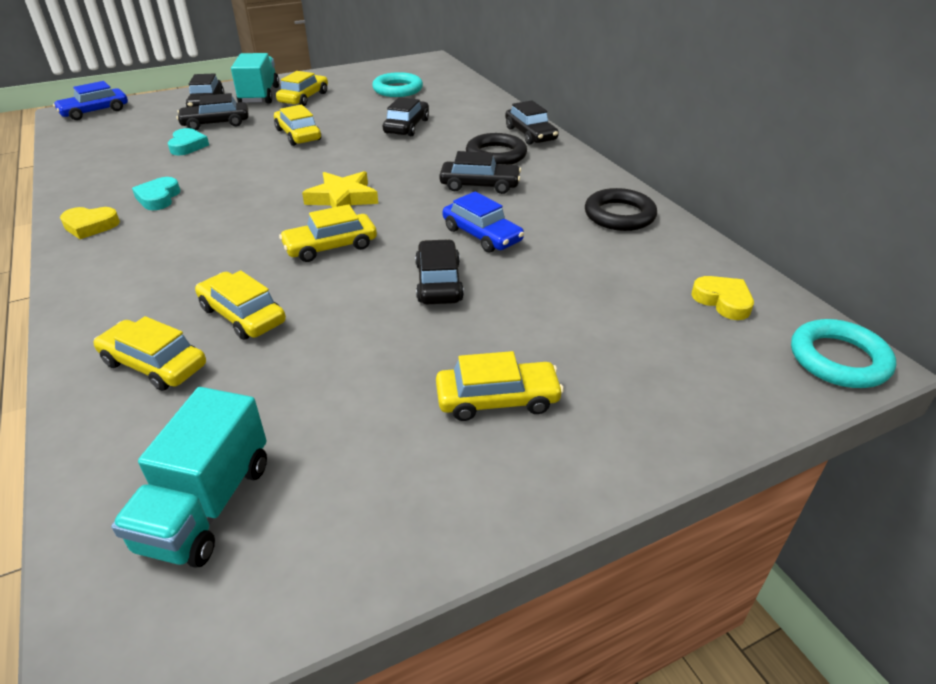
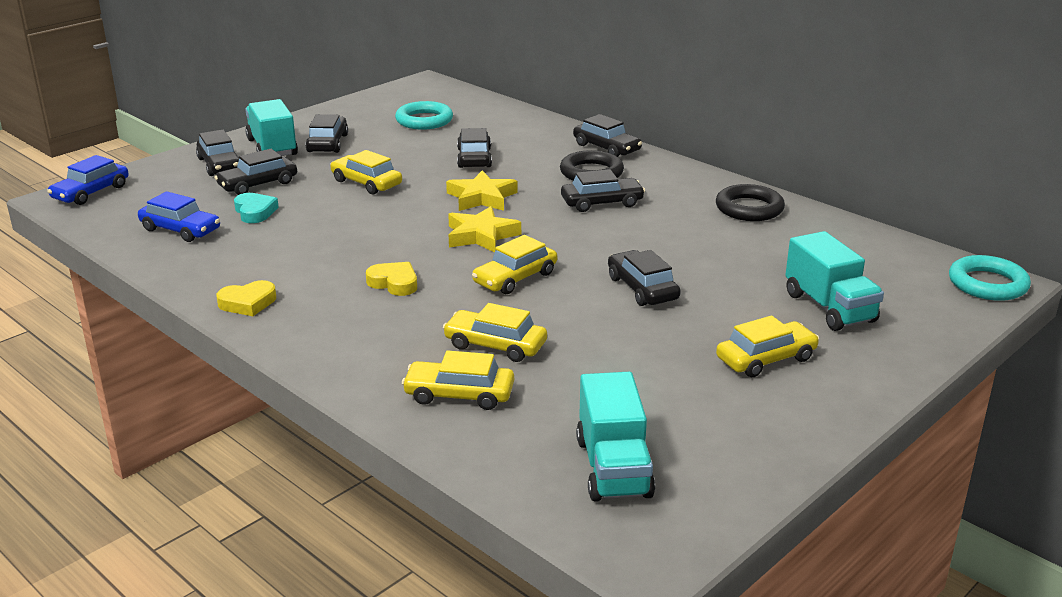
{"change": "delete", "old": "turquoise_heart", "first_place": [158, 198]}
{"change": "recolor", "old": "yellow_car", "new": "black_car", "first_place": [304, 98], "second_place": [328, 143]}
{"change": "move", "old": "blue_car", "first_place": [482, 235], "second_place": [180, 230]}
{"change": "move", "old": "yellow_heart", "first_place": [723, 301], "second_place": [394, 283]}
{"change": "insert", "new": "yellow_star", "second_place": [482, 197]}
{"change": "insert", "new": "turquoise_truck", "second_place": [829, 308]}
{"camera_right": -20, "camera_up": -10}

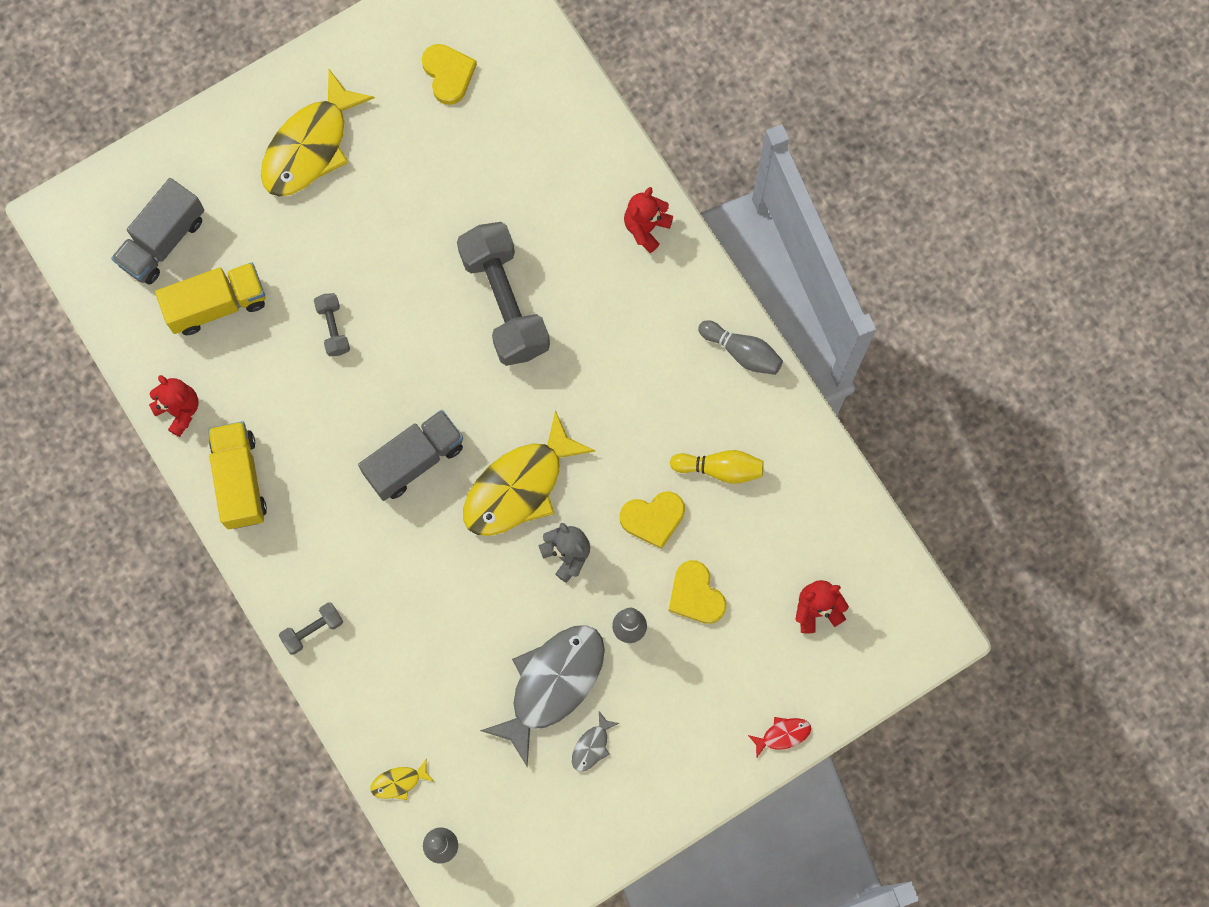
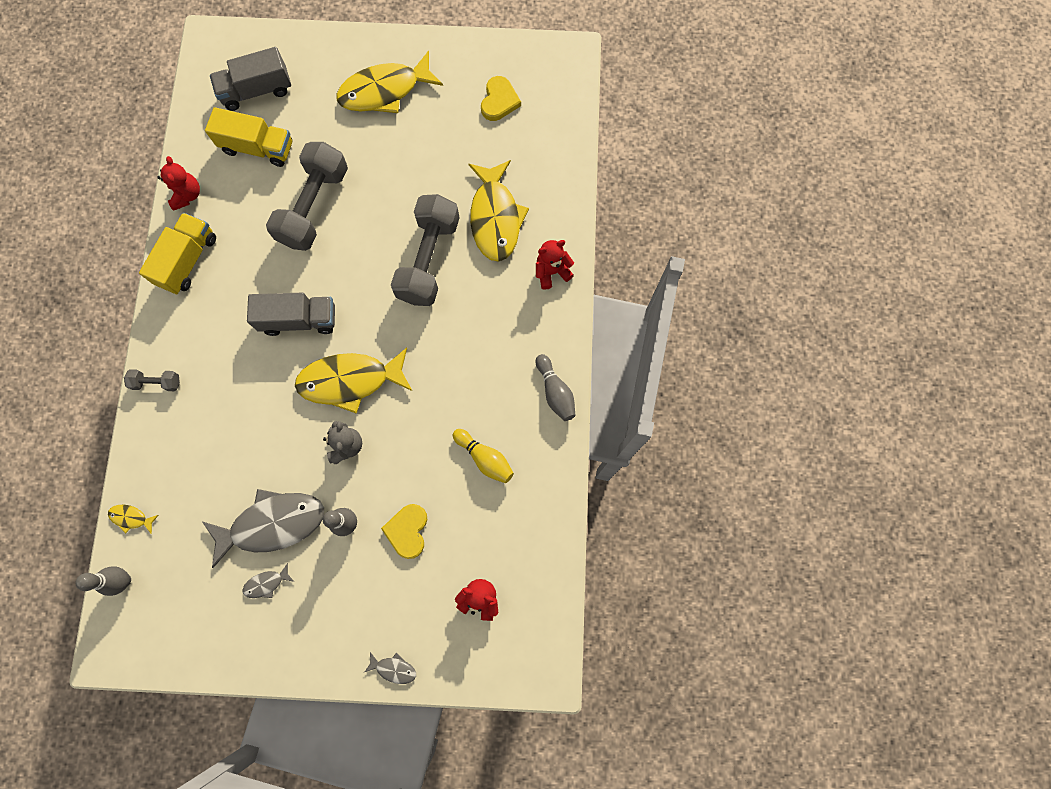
{"change": "resize", "old": "grey_dumbbell", "first_place": [333, 328], "second_place": [314, 206], "factor": 2.27}
{"change": "delete", "old": "yellow_heart", "first_place": [653, 518]}
{"change": "recolor", "old": "red_fish", "new": "grey_fish", "first_place": [783, 735], "second_place": [394, 668]}
{"change": "insert", "new": "yellow_fish", "second_place": [495, 218]}
{"camera_right": 35, "camera_up": 0}

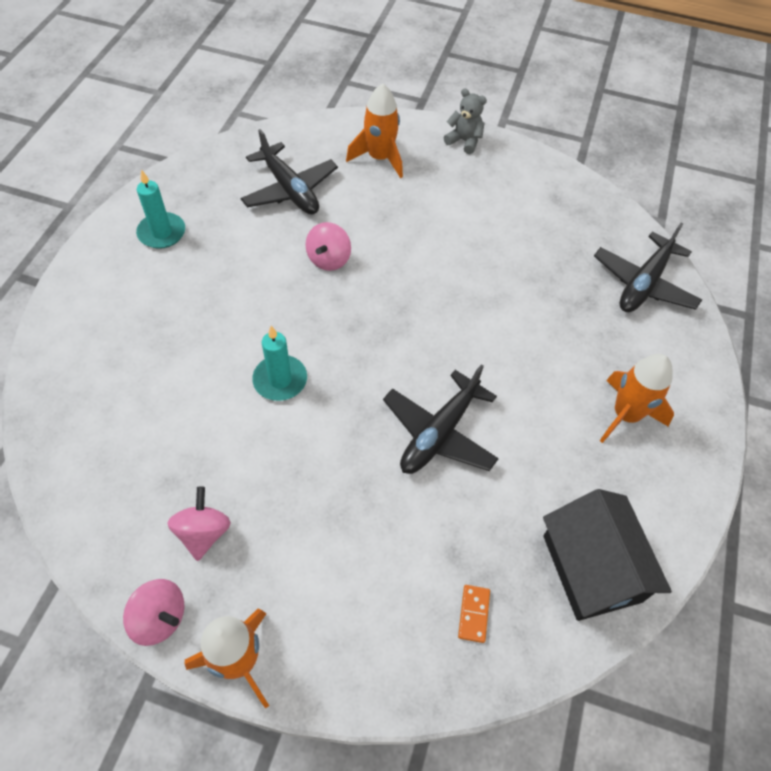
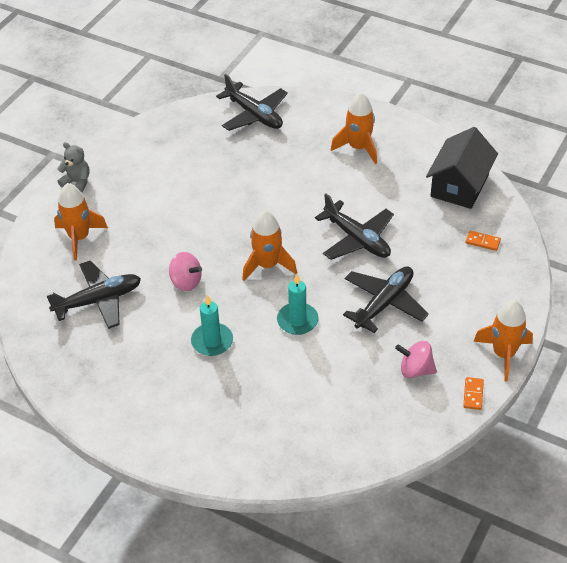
{"change": "replace", "old": "pink_spinning_top", "new": "orange_domino", "first_place": [160, 618], "second_place": [473, 394]}
{"change": "move", "old": "turquoise_candle", "first_place": [162, 233], "second_place": [212, 341]}
{"change": "rotate", "old": "grey_teddy_bear", "first_place": [464, 141], "second_place": [77, 182], "degrees": 75}
{"change": "rotate", "old": "black_house", "first_place": [591, 568], "second_place": [459, 185], "degrees": -60}
{"change": "insert", "new": "orange_rocket", "second_place": [267, 265]}
{"change": "insert", "new": "black_plane", "second_place": [384, 303]}
{"camera_right": -75, "camera_up": -10}

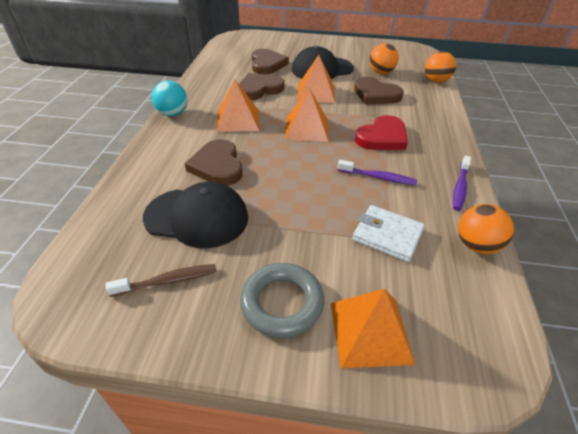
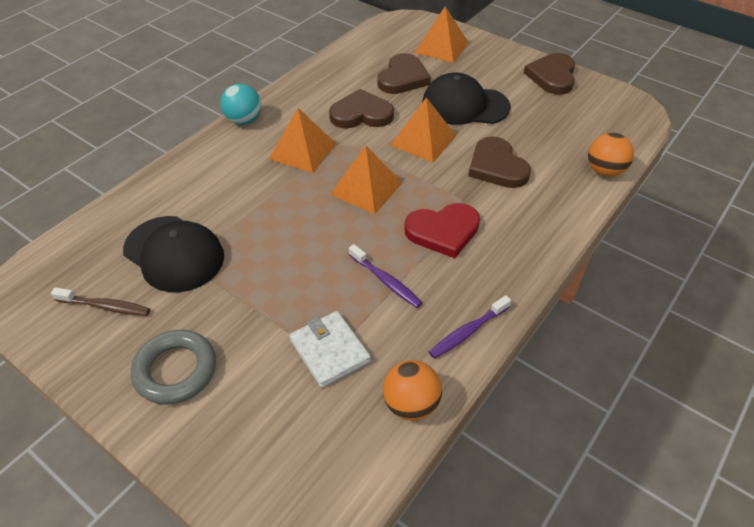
{"change": "move", "old": "brown_heart", "first_place": [217, 166], "second_place": [552, 76]}
{"change": "move", "old": "orange_pyramid", "first_place": [370, 332], "second_place": [441, 47]}
{"change": "delete", "old": "orange_ball", "first_place": [381, 72]}
{"camera_right": 30, "camera_up": 5}

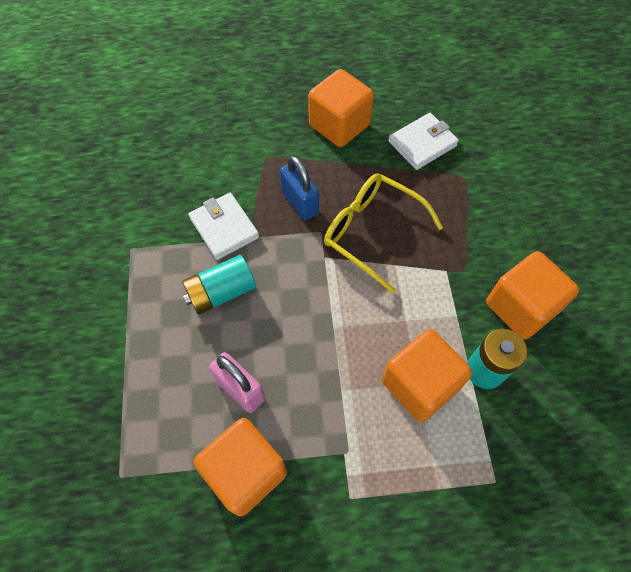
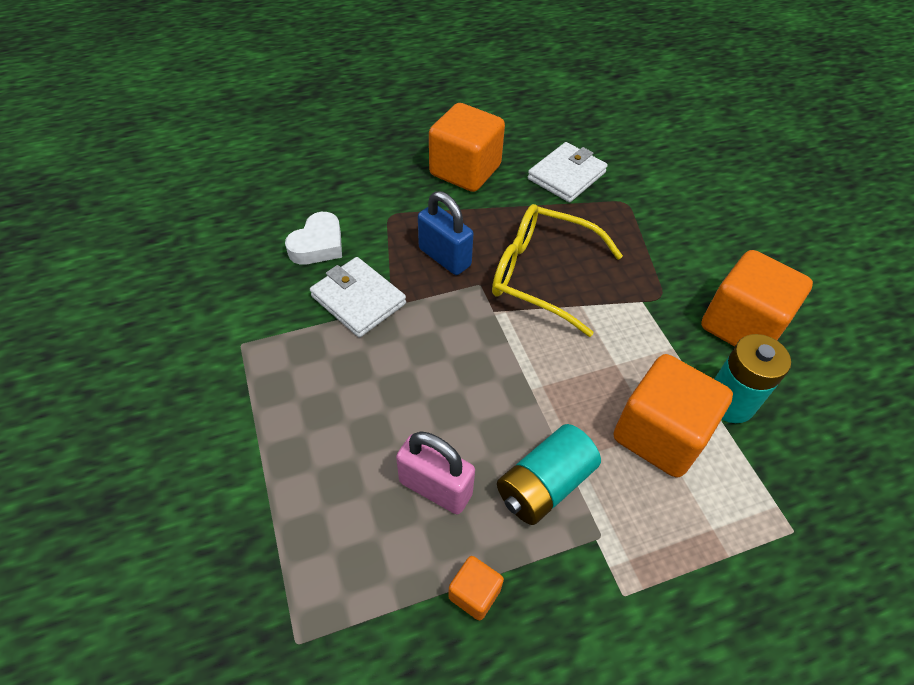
{"change": "move", "old": "turquoise_battery", "first_place": [221, 292], "second_place": [544, 484]}
{"change": "resize", "old": "orange_cube", "first_place": [245, 471], "second_place": [474, 593], "factor": 0.46}
{"change": "insert", "new": "white_heart", "second_place": [318, 245]}
{"camera_right": -15, "camera_up": -10}

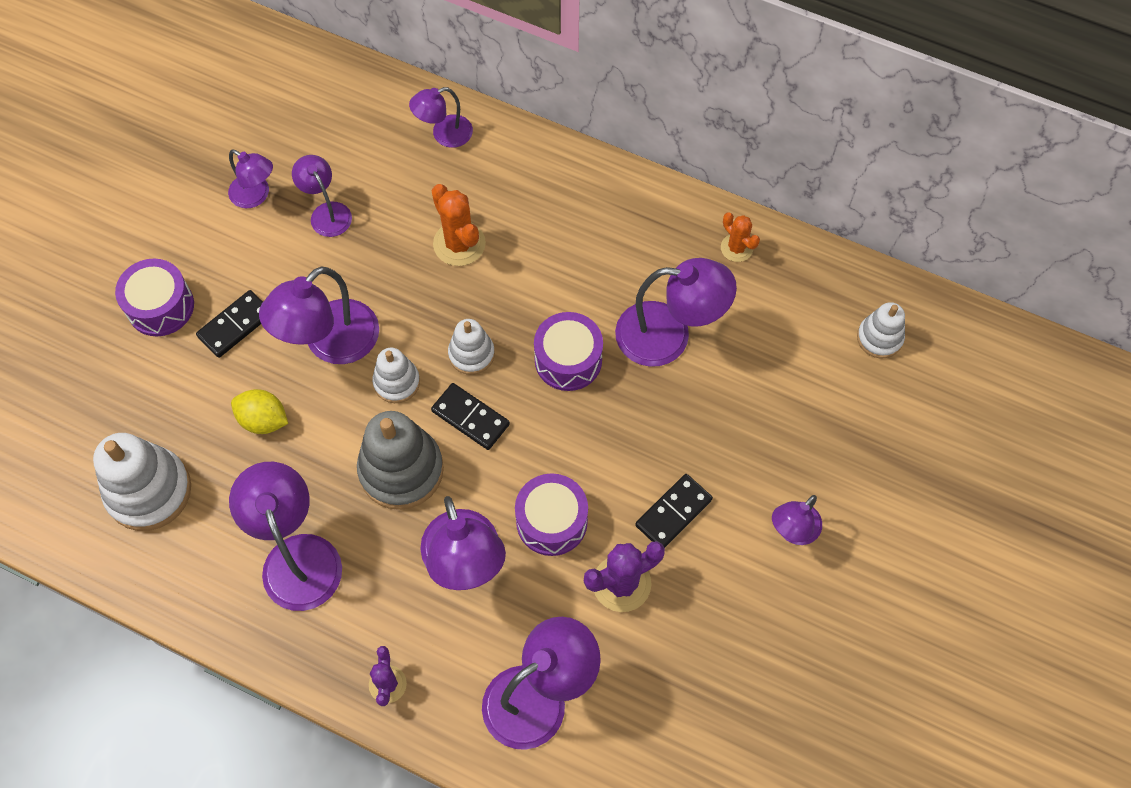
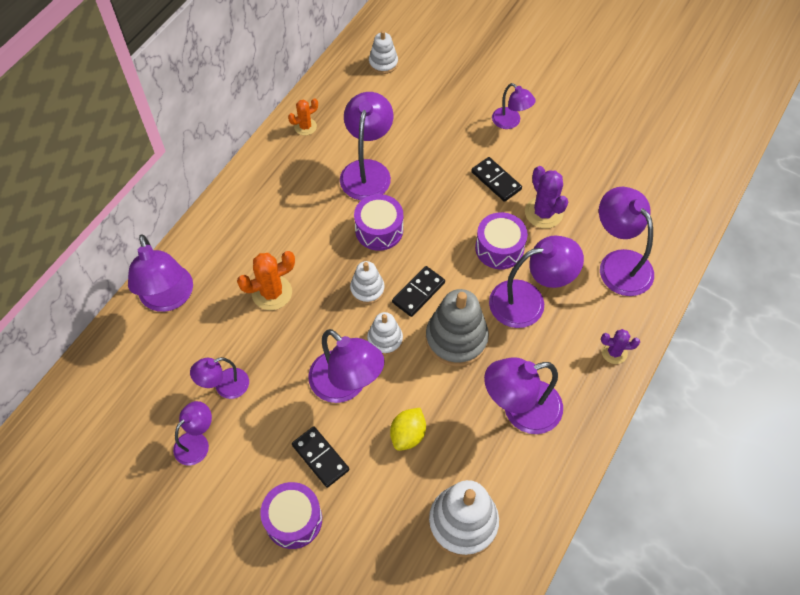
{"change": "resize", "old": "purple_lamp", "first_place": [444, 134], "second_place": [168, 298], "factor": 1.71}
{"camera_right": -85, "camera_up": -5}

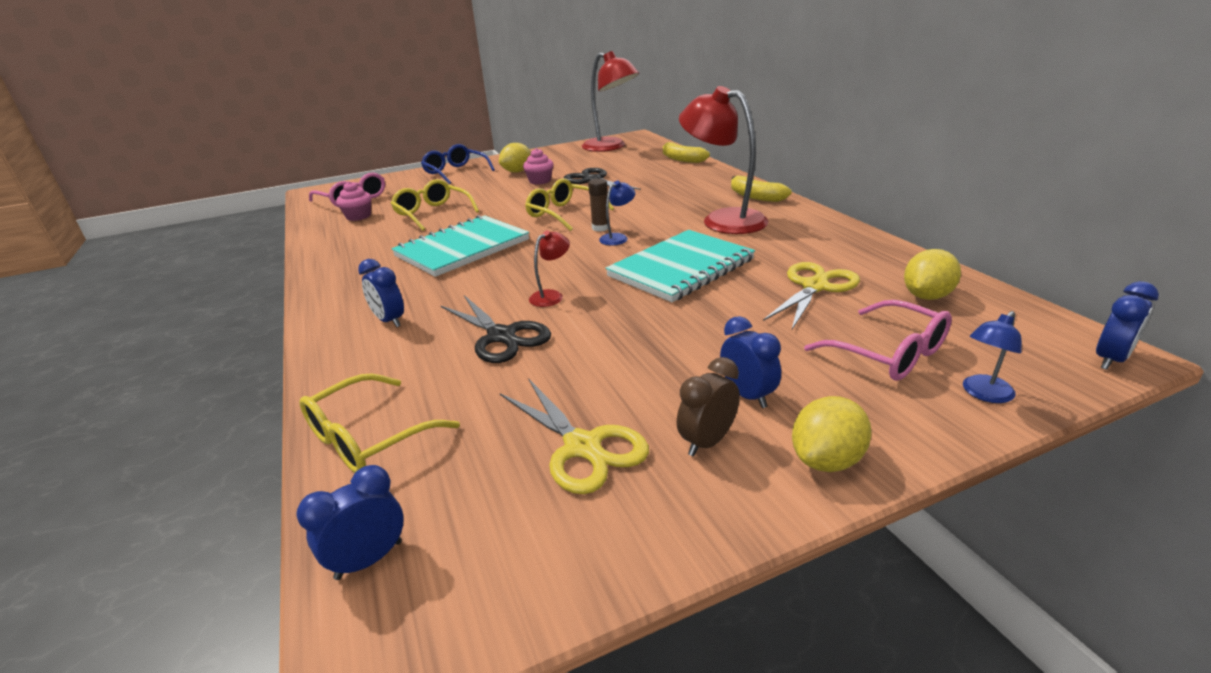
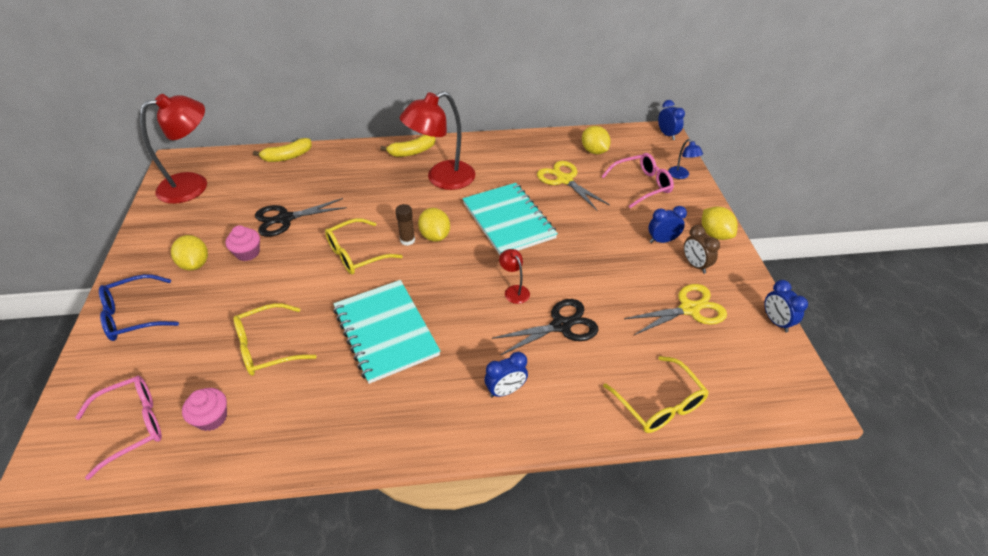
{"change": "move", "old": "blue_clock", "first_place": [369, 560], "second_place": [776, 322]}
{"change": "replace", "old": "blue_lamp", "new": "yellow_lemon", "first_place": [618, 238], "second_place": [435, 236]}
{"camera_right": -75, "camera_up": 15}

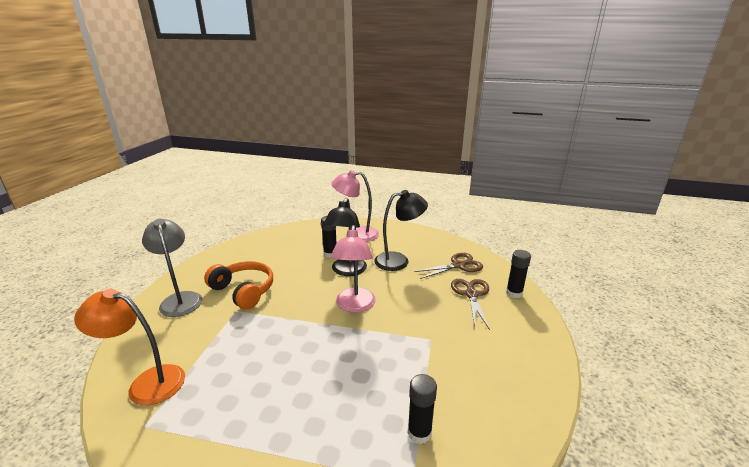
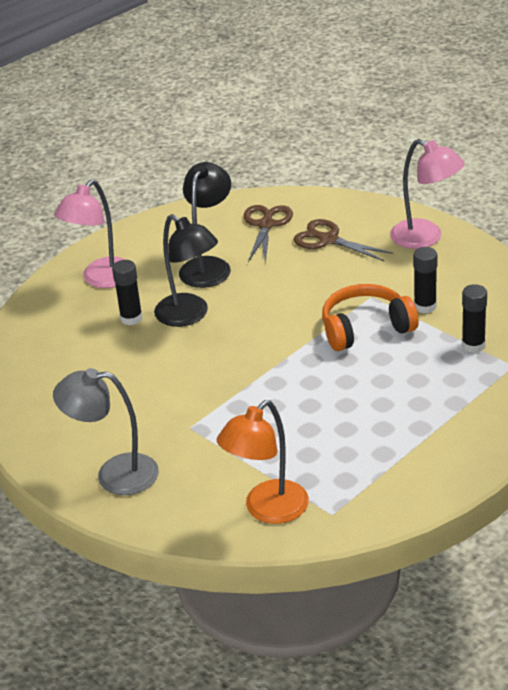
{"change": "move", "old": "orange_headphones", "first_place": [243, 291], "second_place": [365, 328]}
{"change": "move", "old": "pink_lamp", "first_place": [354, 306], "second_place": [426, 238]}
{"change": "move", "old": "black_glue_stick", "first_place": [514, 293], "second_place": [425, 306]}
{"camera_right": -55, "camera_up": 10}

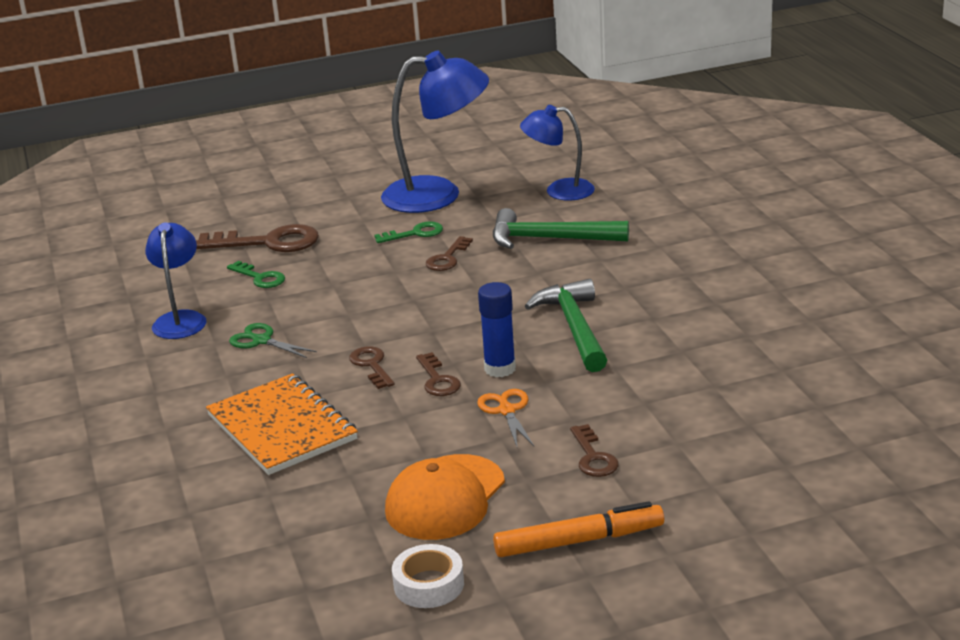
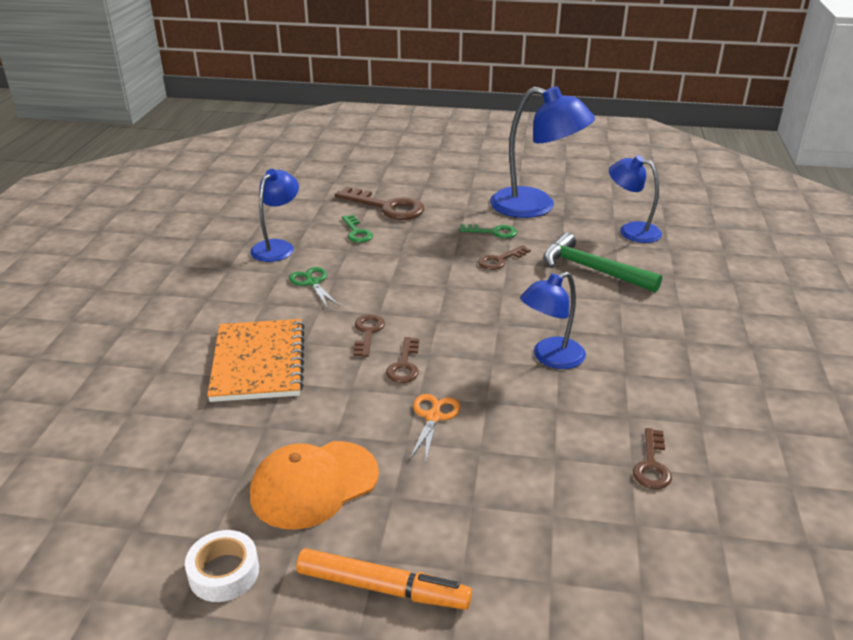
{"change": "delete", "old": "blue_glue_stick", "first_place": [500, 369]}
{"change": "replace", "old": "green_hammer", "new": "blue_lamp", "first_place": [574, 328], "second_place": [550, 358]}
{"change": "move", "old": "brown_key", "first_place": [593, 457], "second_place": [652, 465]}
{"camera_right": 25, "camera_up": 5}

